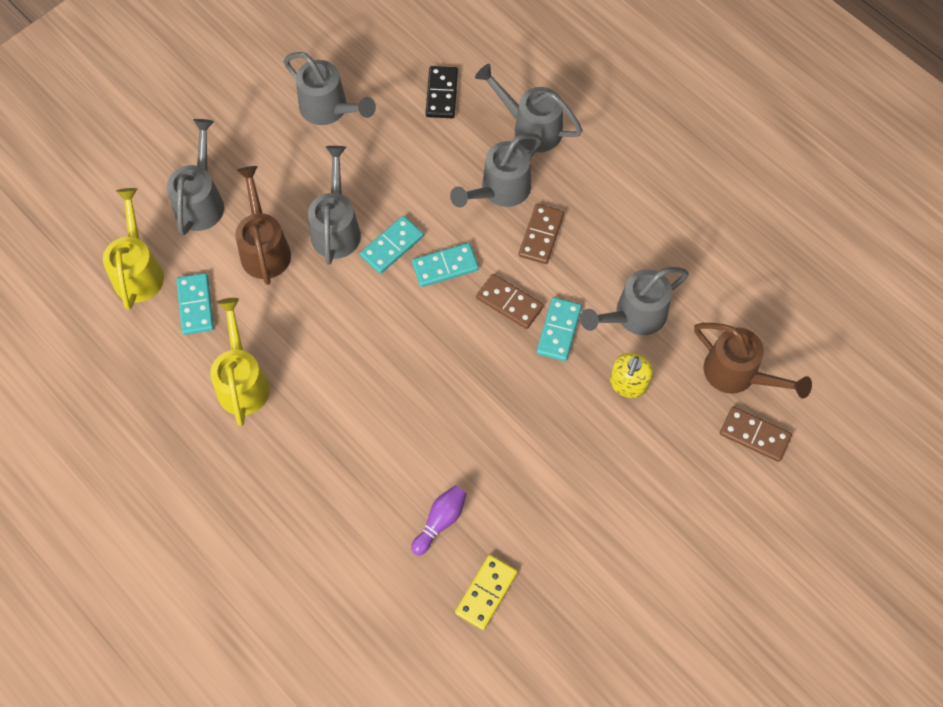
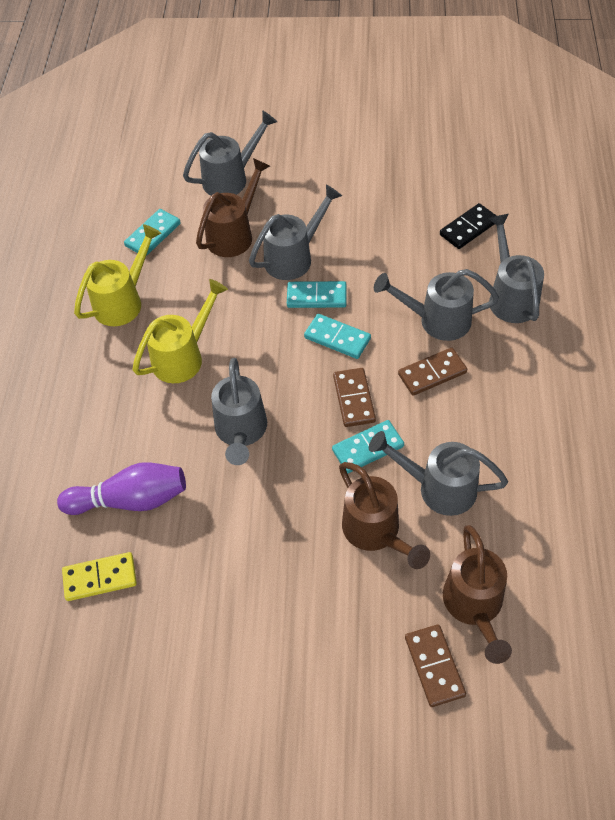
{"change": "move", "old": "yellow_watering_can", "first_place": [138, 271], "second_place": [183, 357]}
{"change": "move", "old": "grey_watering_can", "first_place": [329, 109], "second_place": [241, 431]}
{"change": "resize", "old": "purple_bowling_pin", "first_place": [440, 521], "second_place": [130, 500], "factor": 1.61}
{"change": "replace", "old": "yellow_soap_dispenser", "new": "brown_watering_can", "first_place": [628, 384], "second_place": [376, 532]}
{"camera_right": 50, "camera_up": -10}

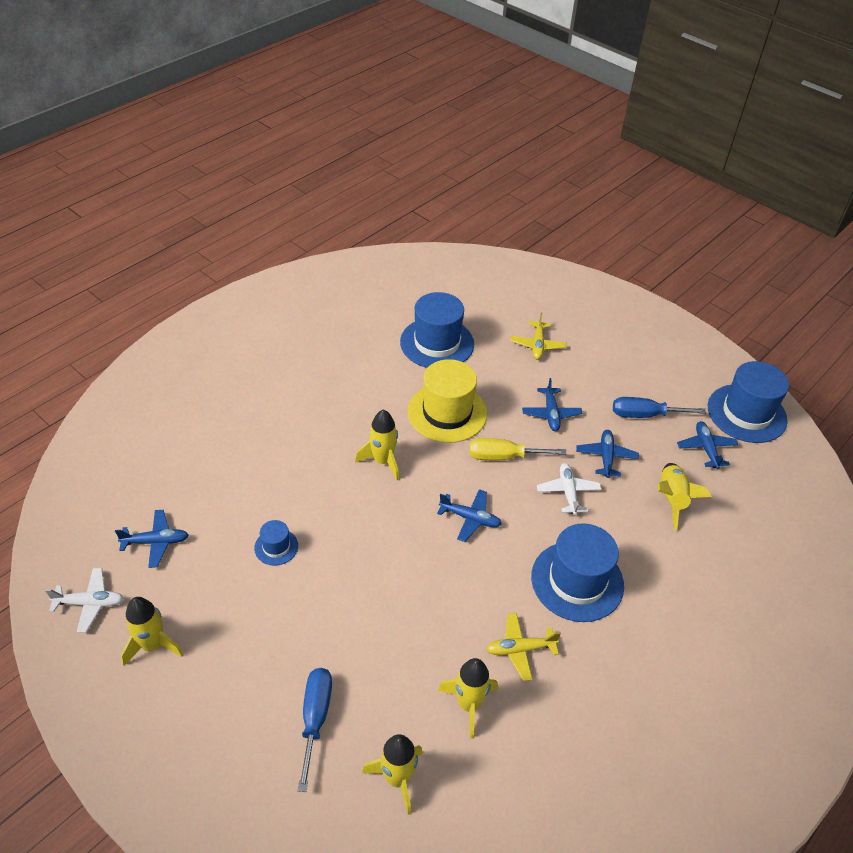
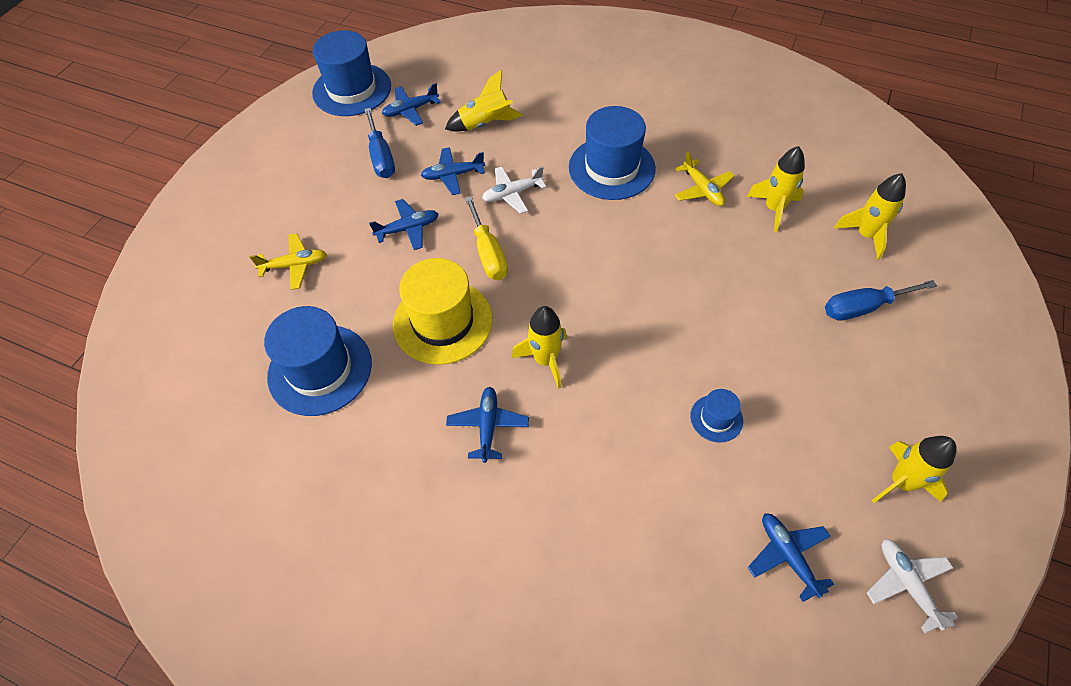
{"change": "move", "old": "blue_plane", "first_place": [470, 518], "second_place": [488, 426]}
{"camera_right": -105, "camera_up": 10}

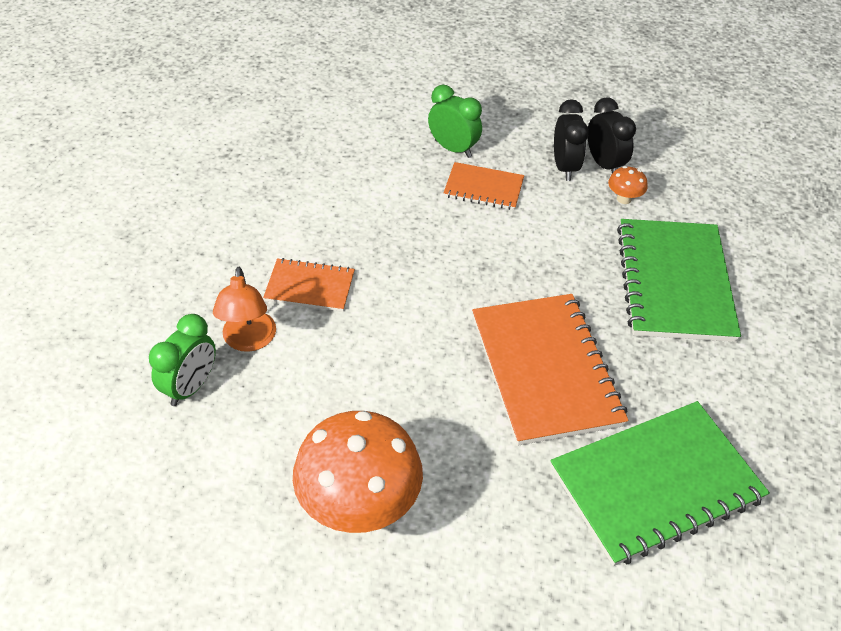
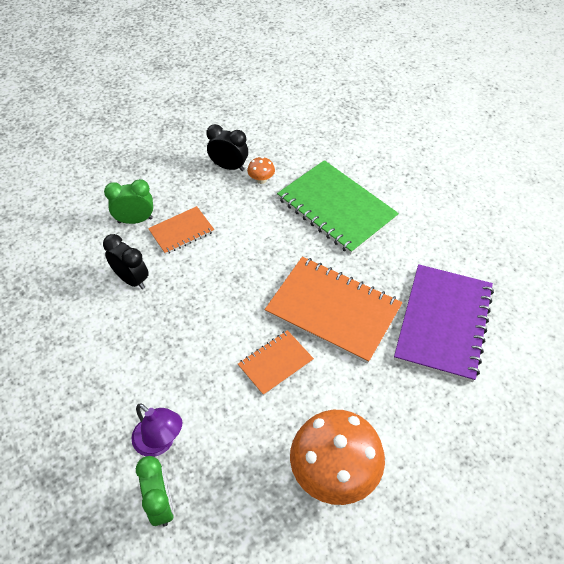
{"change": "recolor", "old": "orange_lamp", "new": "purple_lamp", "first_place": [248, 341], "second_place": [160, 442]}
{"change": "move", "old": "orange_notebook", "first_place": [310, 287], "second_place": [275, 363]}
{"change": "recolor", "old": "green_notebook", "new": "purple_notebook", "first_place": [656, 484], "second_place": [443, 323]}
{"change": "move", "old": "black_clock", "first_place": [565, 167], "second_place": [131, 279]}
{"camera_right": -45, "camera_up": 5}

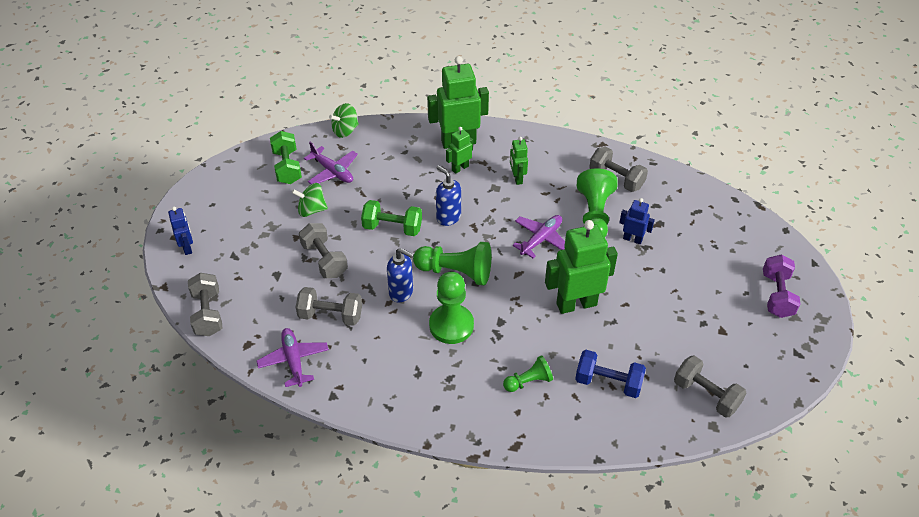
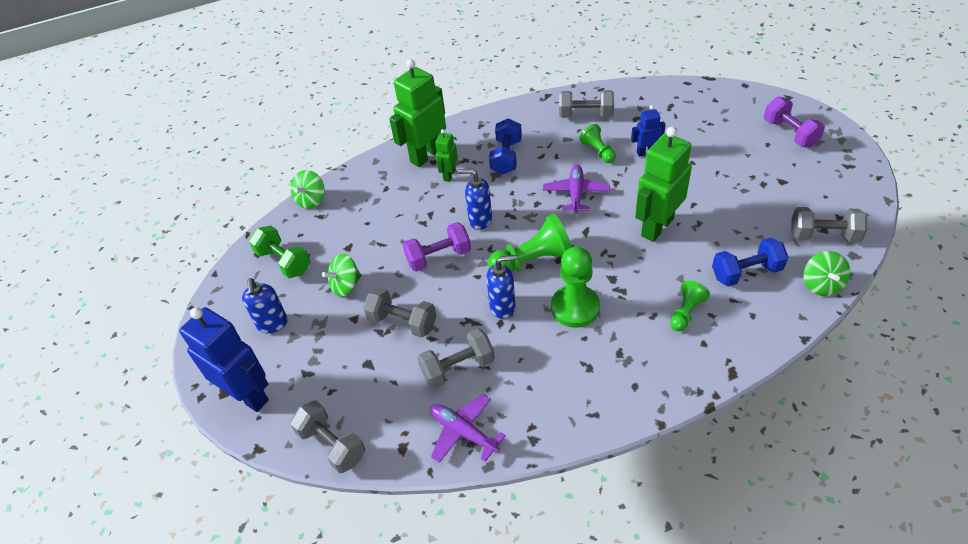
{"change": "resize", "old": "blue_robot", "first_place": [187, 247], "second_place": [248, 395], "factor": 1.98}
{"change": "delete", "old": "purple_plane", "first_place": [332, 171]}
{"change": "recolor", "old": "green_dumbbell", "new": "purple_dumbbell", "first_place": [392, 228], "second_place": [439, 257]}
{"change": "replace", "old": "green_robot", "new": "blue_dumbbell", "first_place": [517, 178], "second_place": [506, 157]}
{"change": "resize", "old": "green_pawn", "first_place": [594, 215], "second_place": [598, 151], "factor": 0.58}
{"change": "insert", "new": "blue_soap_dispenser", "second_place": [272, 324]}
{"change": "insert", "new": "green_spinning_top", "second_place": [821, 285]}
{"camera_right": -30, "camera_up": 0}

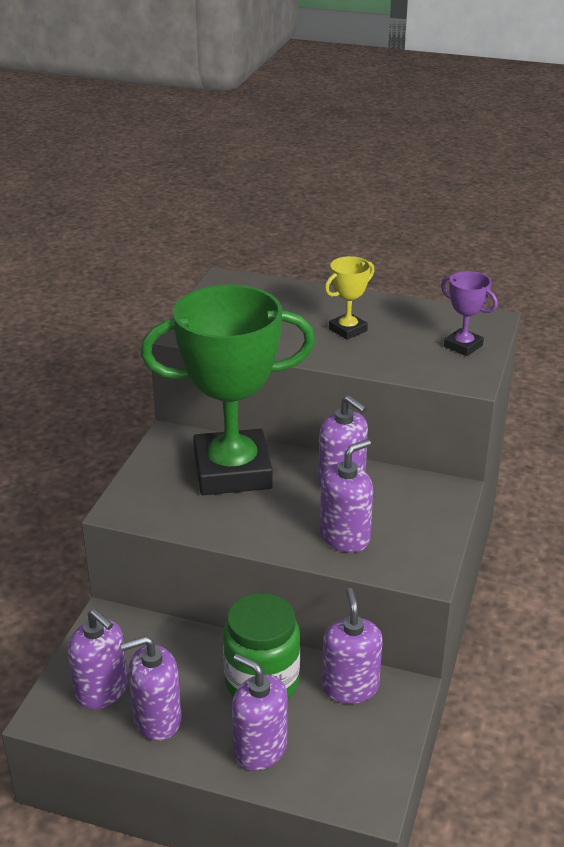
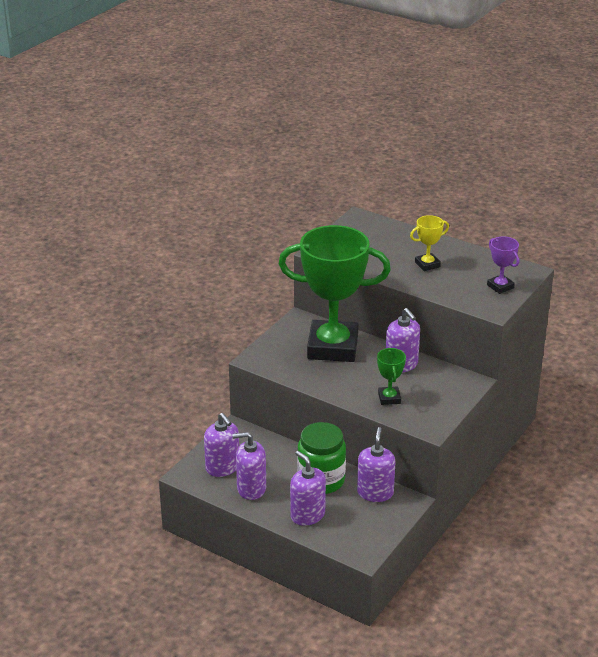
{"change": "replace", "old": "purple_soap_dispenser", "new": "green_trophy", "first_place": [345, 537], "second_place": [389, 398]}
{"camera_right": 15, "camera_up": 0}

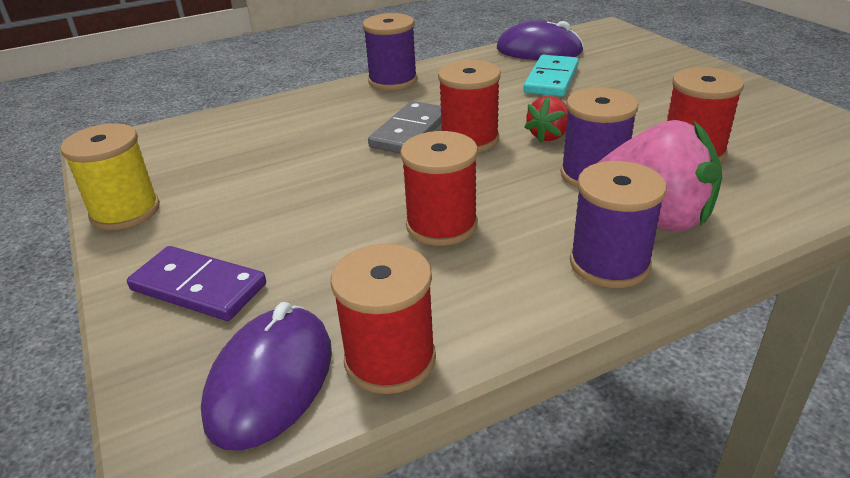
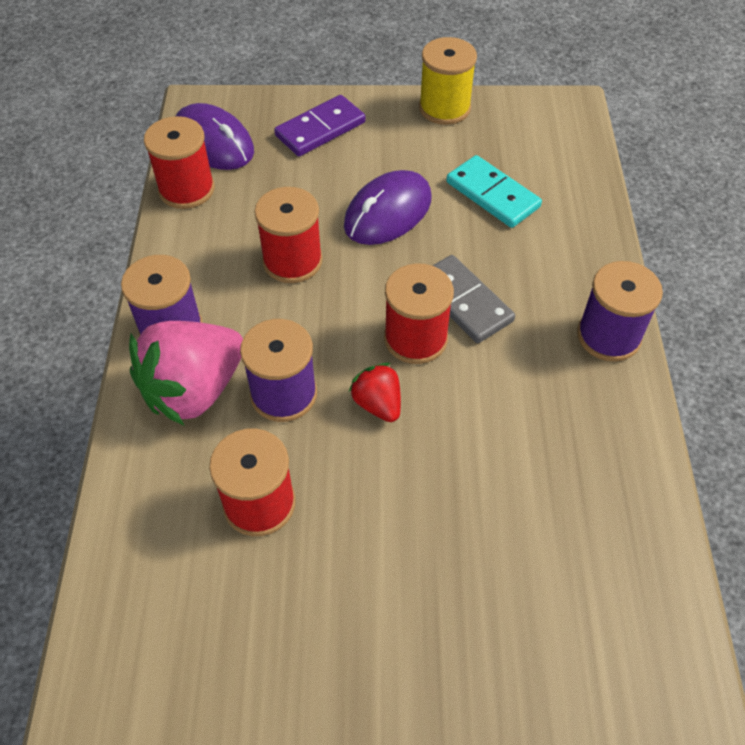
{"change": "move", "old": "purple_mouse", "first_place": [539, 50], "second_place": [388, 212]}
{"change": "move", "old": "turquoise_domino", "first_place": [551, 79], "second_place": [492, 194]}
{"camera_right": 115, "camera_up": 20}

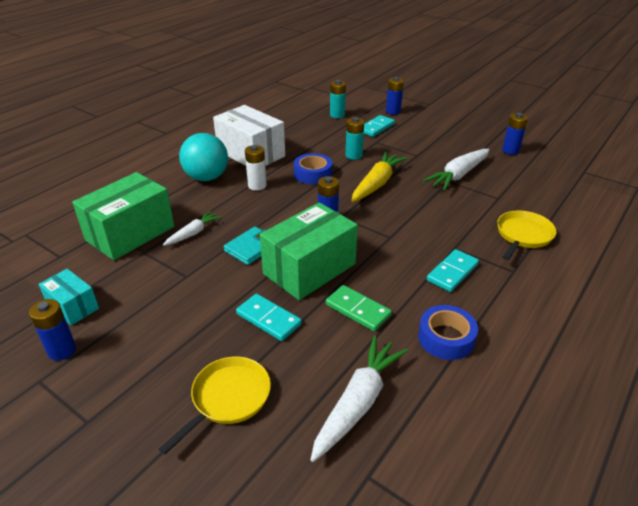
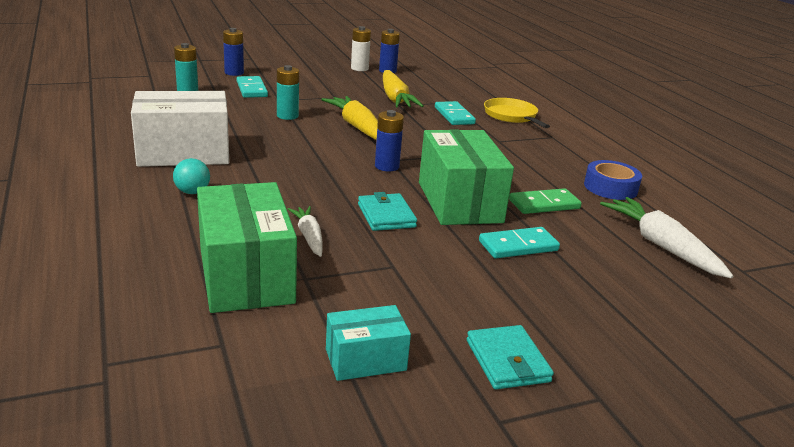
{"change": "delete", "old": "blue_battery", "first_place": [62, 350]}
{"change": "delete", "old": "yellow_pan", "first_place": [228, 398]}
{"change": "resize", "old": "turquoise_ball", "first_place": [206, 178], "second_place": [192, 192], "factor": 0.49}
{"change": "move", "old": "white_battery", "first_place": [257, 185], "second_place": [359, 68]}
{"change": "delete", "old": "blue_tape", "first_place": [313, 174]}
{"change": "recolor", "old": "white_carrot", "new": "yellow_carrot", "first_place": [458, 175], "second_place": [395, 98]}
{"change": "move", "old": "turquoise_domino", "first_place": [452, 272], "second_place": [454, 116]}
{"change": "insert", "new": "turquoise_wallet", "second_place": [507, 361]}
{"camera_right": -60, "camera_up": -10}

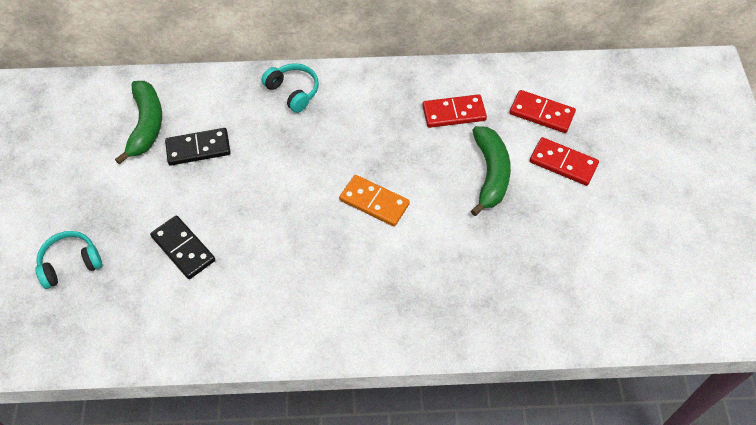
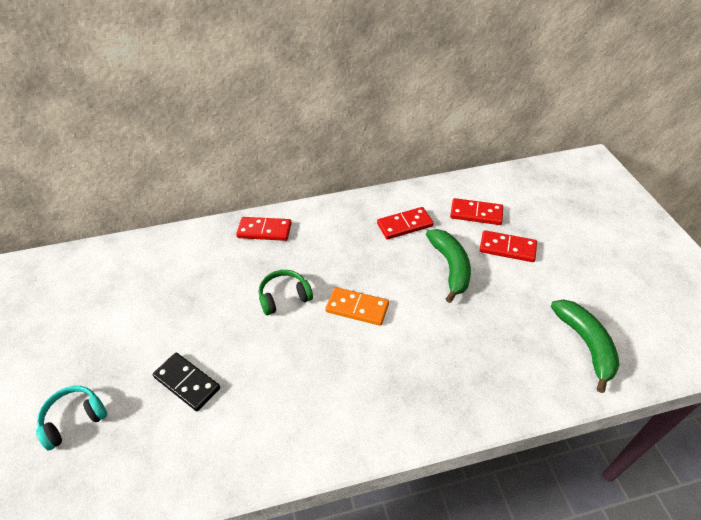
{"change": "move", "old": "green_banana", "first_place": [146, 125], "second_place": [586, 344]}
{"change": "delete", "old": "black_domino", "first_place": [198, 149]}
{"change": "replace", "old": "turquoise_headphones", "new": "red_domino", "first_place": [293, 92], "second_place": [264, 230]}
{"change": "insert", "new": "green_headphones", "second_place": [284, 297]}
{"camera_right": -10, "camera_up": -10}

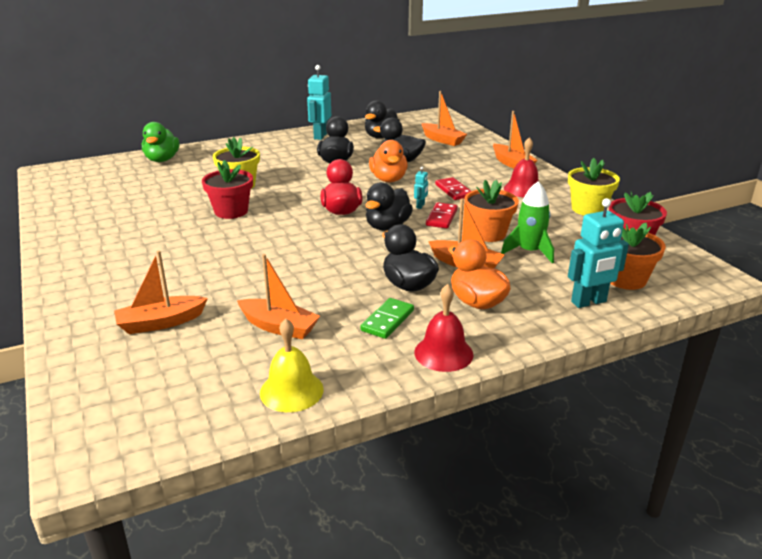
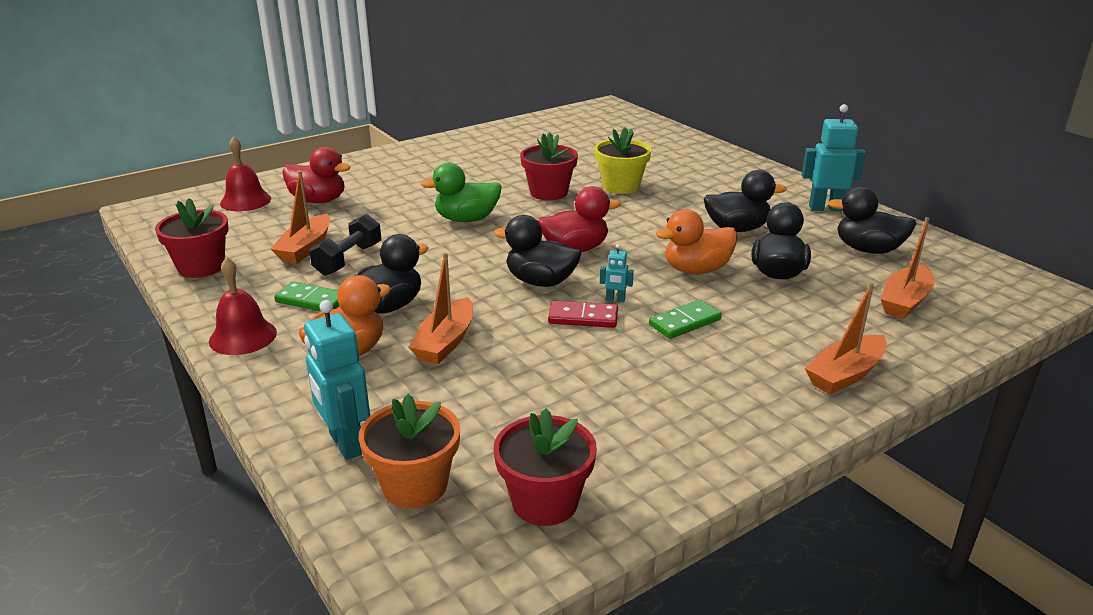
{"change": "replace", "old": "orange_boat", "new": "red_duck", "first_place": [161, 323], "second_place": [318, 200]}
{"change": "move", "old": "green_duck", "first_place": [162, 159], "second_place": [466, 219]}
{"change": "replace", "old": "yellow_bell", "new": "red_flower_pot", "first_place": [291, 391], "second_place": [201, 267]}
{"change": "recolor", "old": "red_domino", "new": "green_domino", "first_place": [453, 191], "second_place": [684, 322]}
{"change": "delete", "old": "orange_flower_pot", "first_place": [488, 233]}
{"change": "delete", "old": "green_rocket", "first_place": [529, 251]}
{"change": "move", "old": "red_bell", "first_place": [523, 189], "second_place": [245, 201]}
{"change": "delete", "old": "yellow_flower_pot", "first_place": [588, 209]}
{"change": "insert", "new": "black_dumbbell", "second_place": [348, 259]}
{"camera_right": 80, "camera_up": 0}

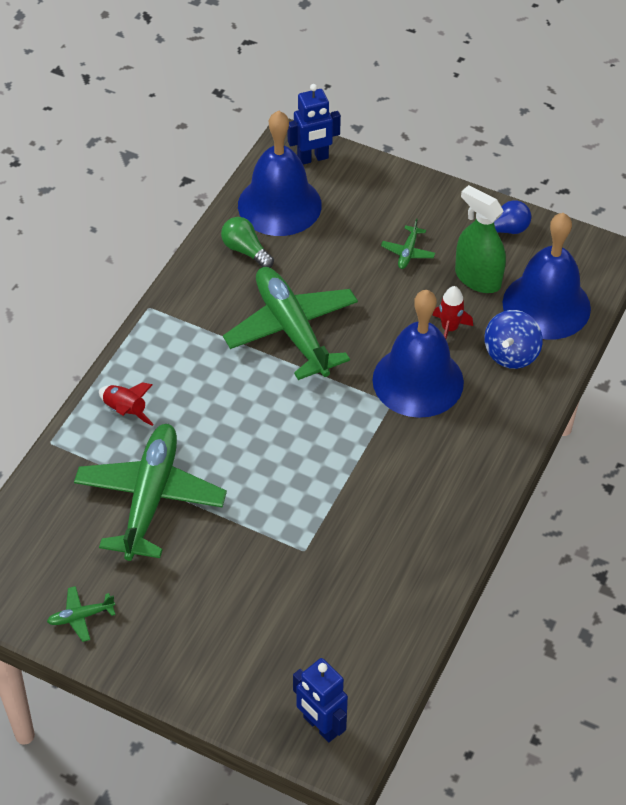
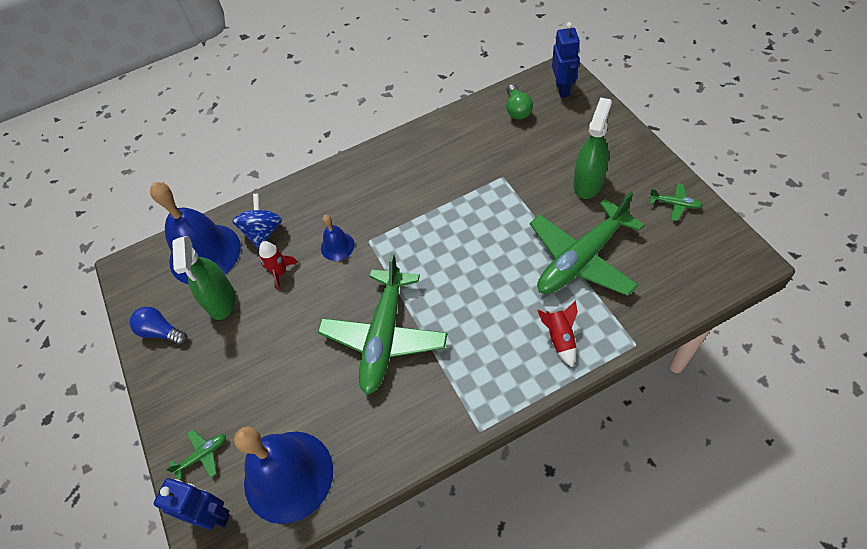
{"change": "move", "old": "green_light_bulb", "first_place": [245, 250], "second_place": [517, 110]}
{"change": "resize", "old": "blue_bell", "first_place": [418, 381], "second_place": [337, 246], "factor": 0.46}
{"change": "move", "old": "green_plane", "first_place": [408, 252], "second_place": [202, 455]}
{"change": "rotate", "old": "blue_spinning_top", "first_place": [511, 354], "second_place": [263, 232], "degrees": -60}
{"change": "insert", "new": "green_spray_bottle", "second_place": [588, 183]}
{"camera_right": -135, "camera_up": 5}

